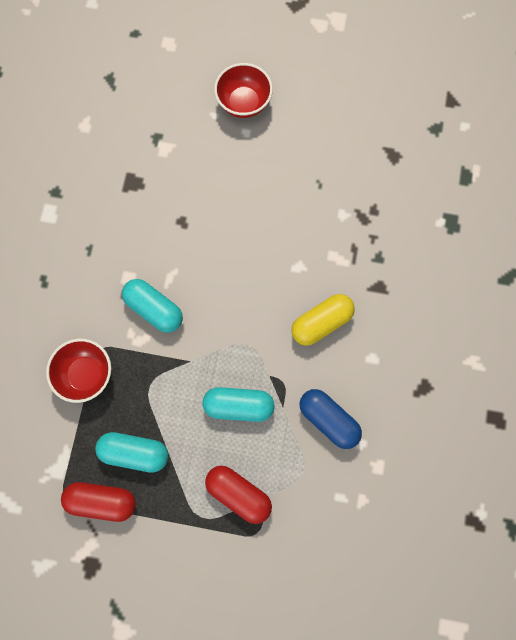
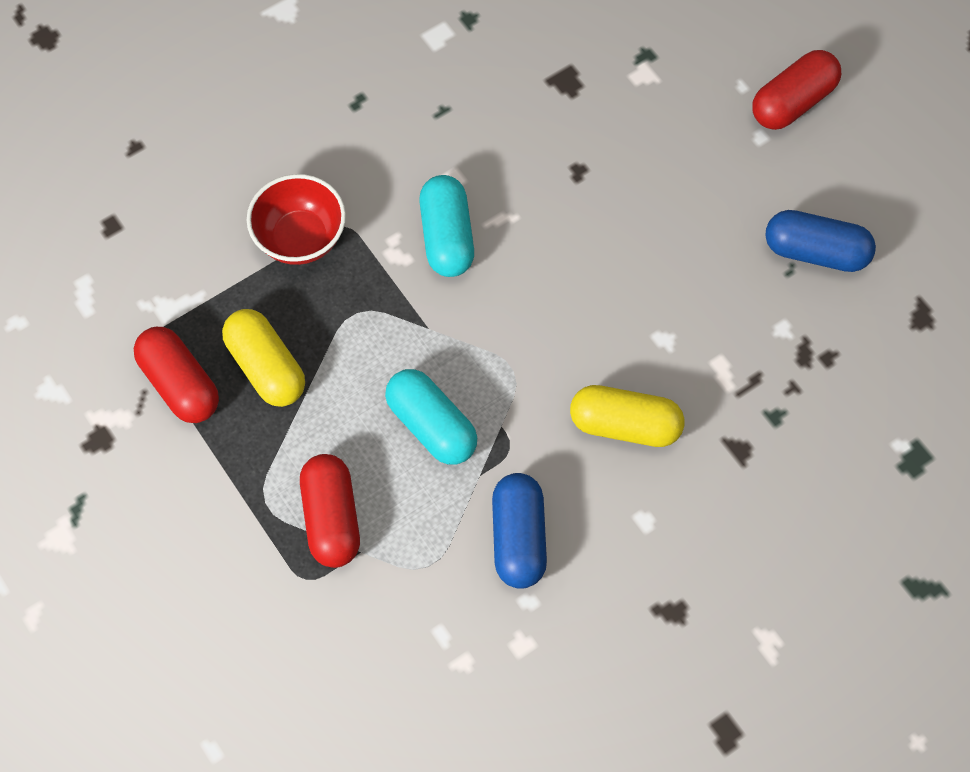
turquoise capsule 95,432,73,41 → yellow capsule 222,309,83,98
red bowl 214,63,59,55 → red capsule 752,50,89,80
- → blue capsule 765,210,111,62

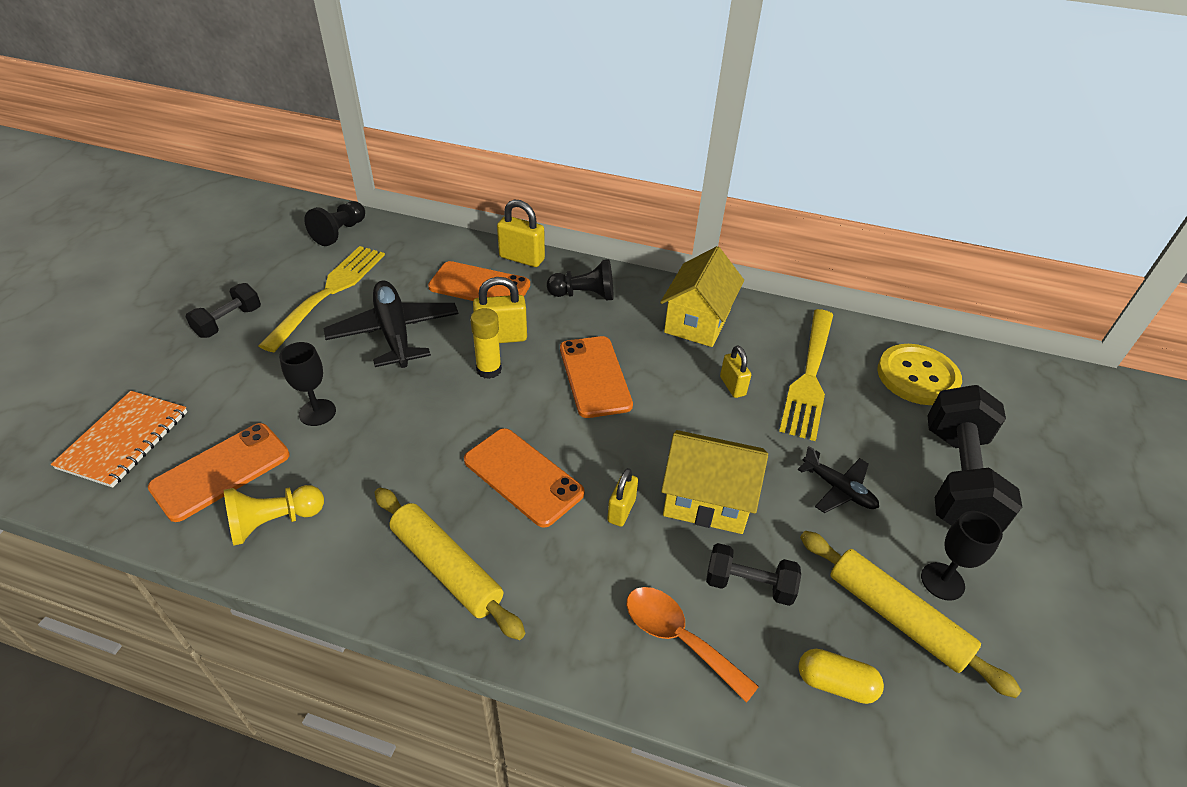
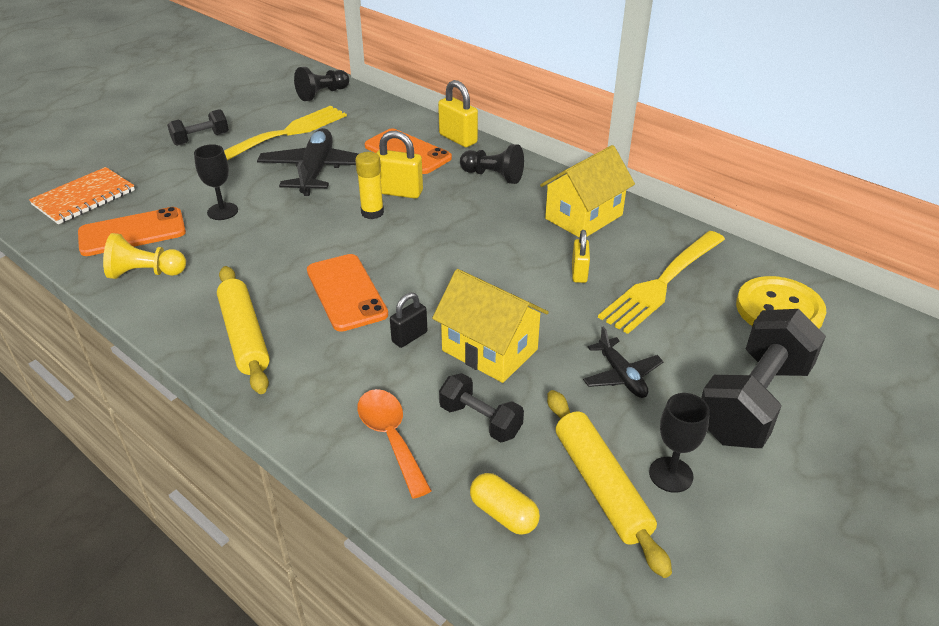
yellow padlock 607,468,31,59 → black padlock 390,293,37,55
orange phone 560,336,73,82 → -

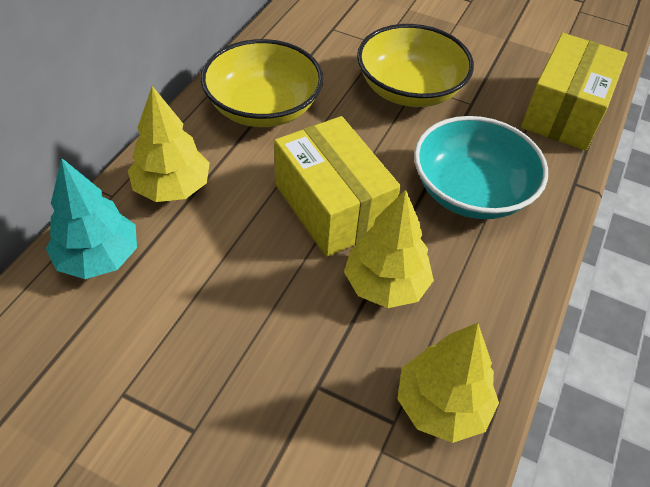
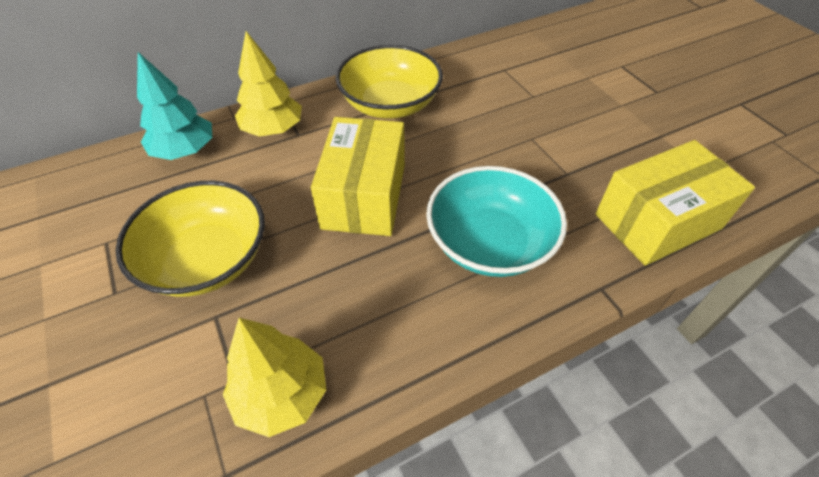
yellow bowl 357,24,117,83 → yellow bowl 116,181,149,116, relocated
yellow tree 344,190,90,118 → -

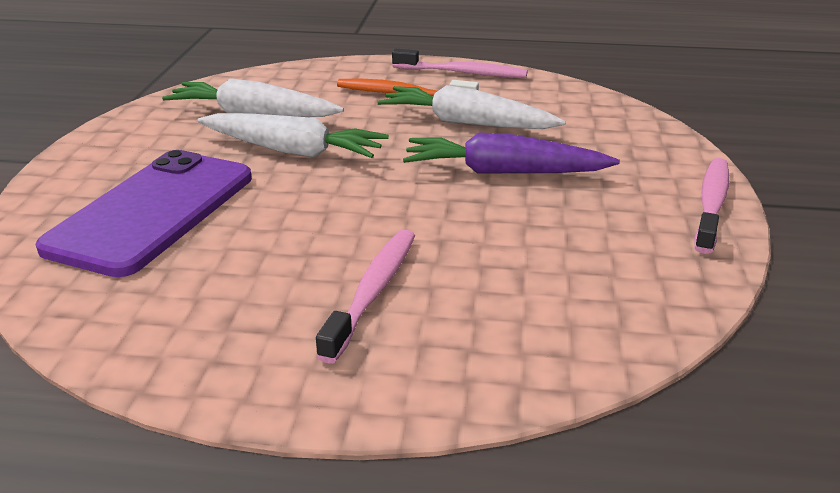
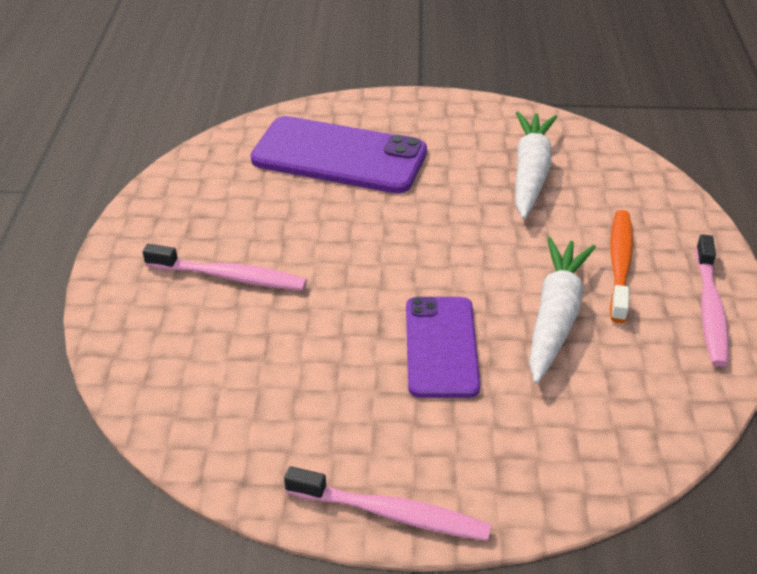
purple carrot 403,132,217,41 → purple phone 406,297,74,101
white carrot 197,113,192,45 → -

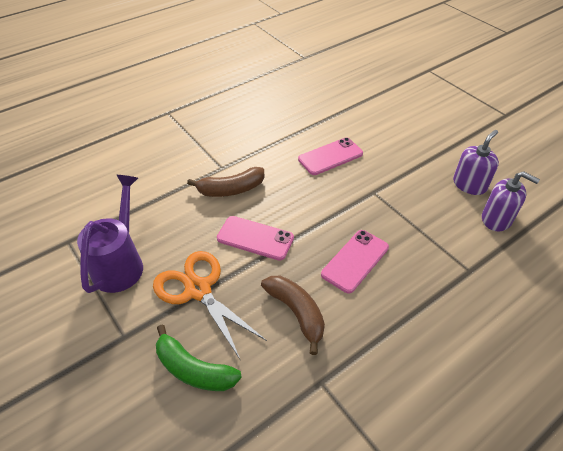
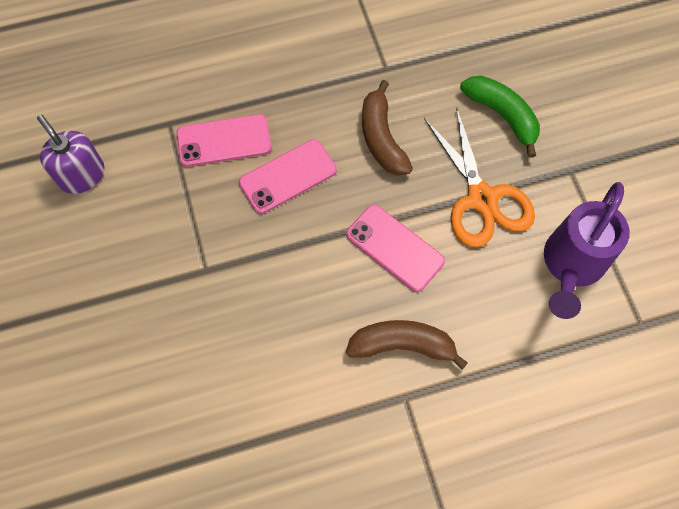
pink phone 298,137,65,38 → pink phone 176,114,95,53, relocated
purple soap dispenser 453,130,46,65 → -

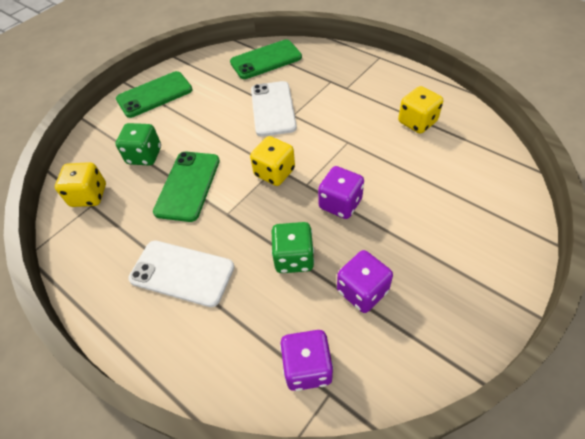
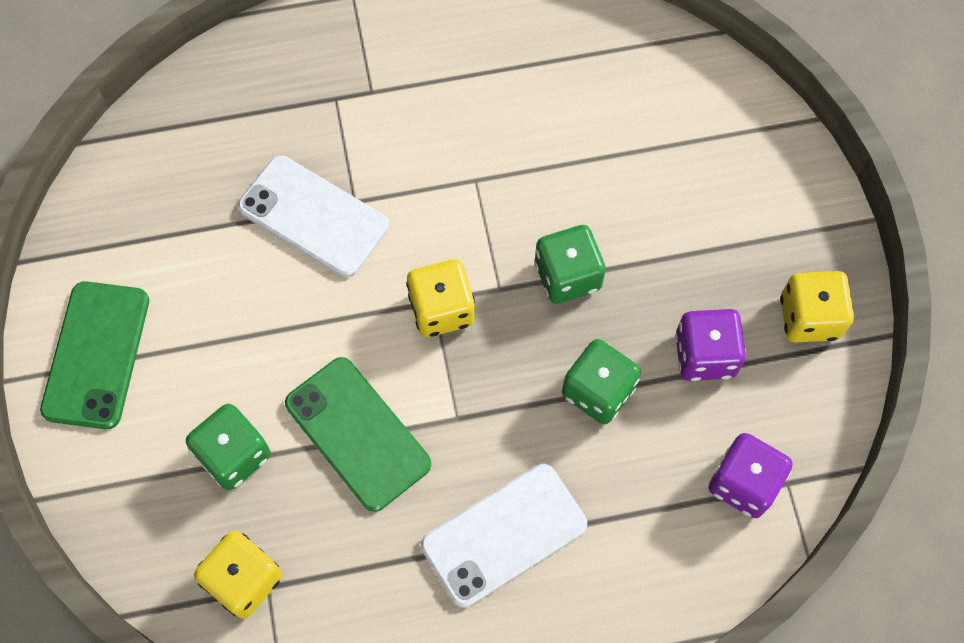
purple dice 318,166,46,53 → green dice 535,225,71,79
yellow dice 398,86,45,48 → yellow dice 780,271,74,72, relocated
green phone 230,40,72,39 → -

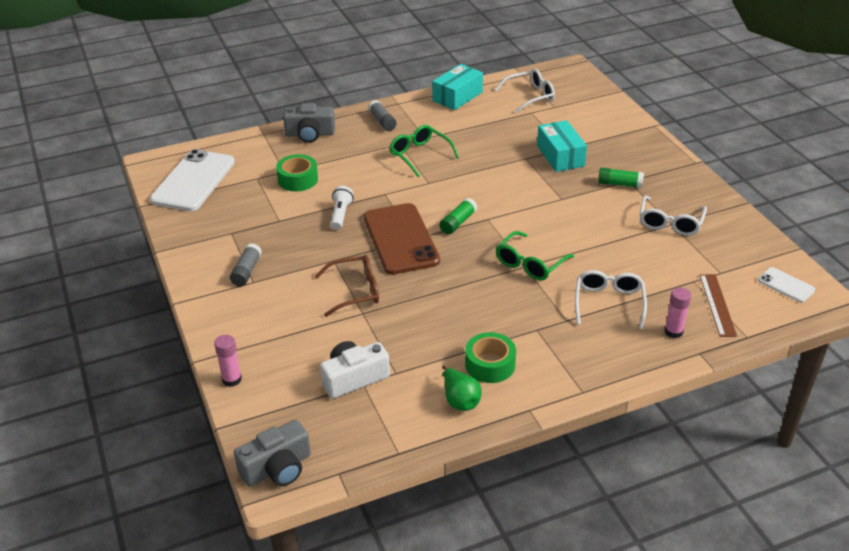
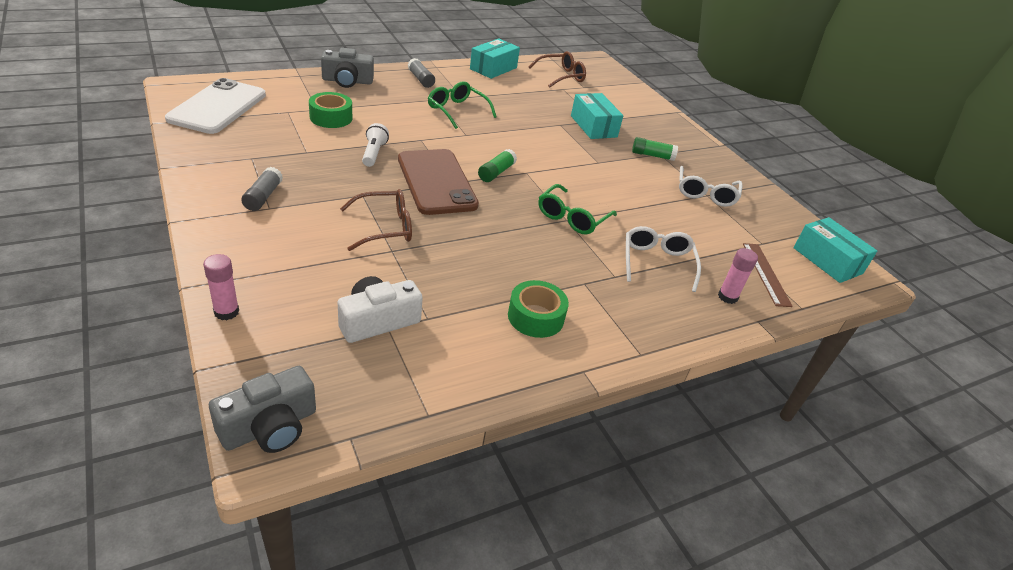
white glasses 495,68,60,45 → brown glasses 528,51,58,37
white phone 758,267,57,36 → turquoise box 794,217,83,66
green pear 442,366,40,45 → -

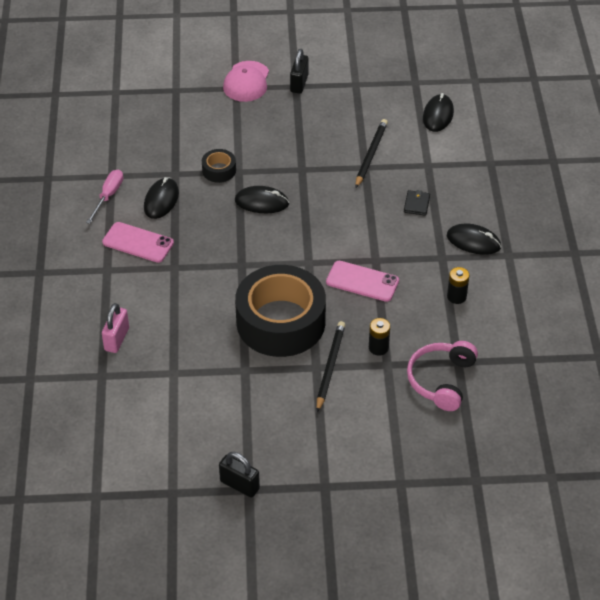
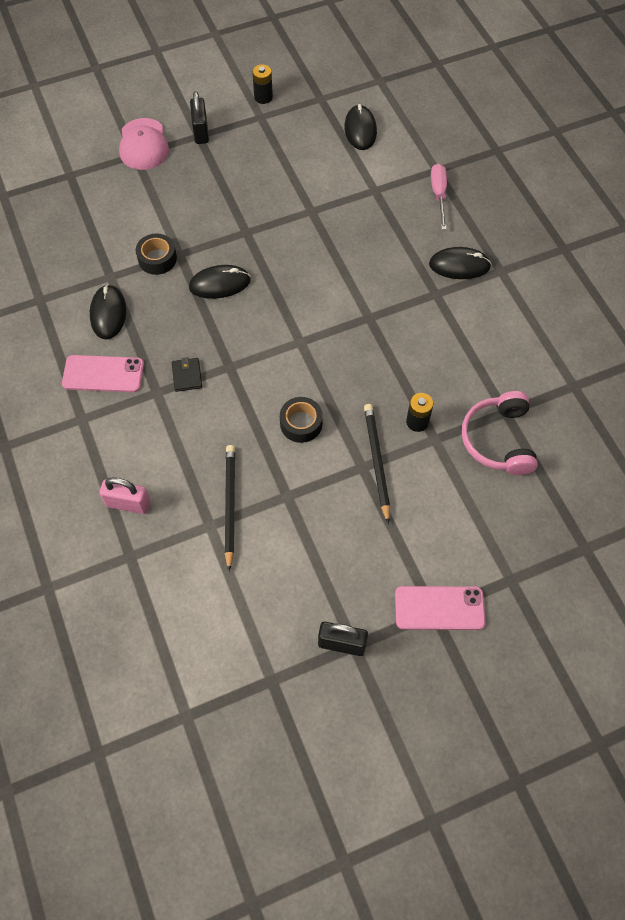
pink padlock 102,303,27,50 → pink padlock 99,477,52,37, 75 degrees counterclockwise
black wallet 404,190,26,26 → black wallet 172,357,30,35, relocated
black pencil 355,119,33,69 → black pencil 225,445,10,126, relocated
black battery 447,267,22,37 → black battery 252,64,21,40, relocated
black tape 235,265,91,92 → black tape 280,397,43,46, x0.42
pink phone 326,261,73,41 → pink phone 395,586,91,44, relocated
pink screwdriver 86,169,37,55 → pink screwdriver 431,163,16,67, relocated

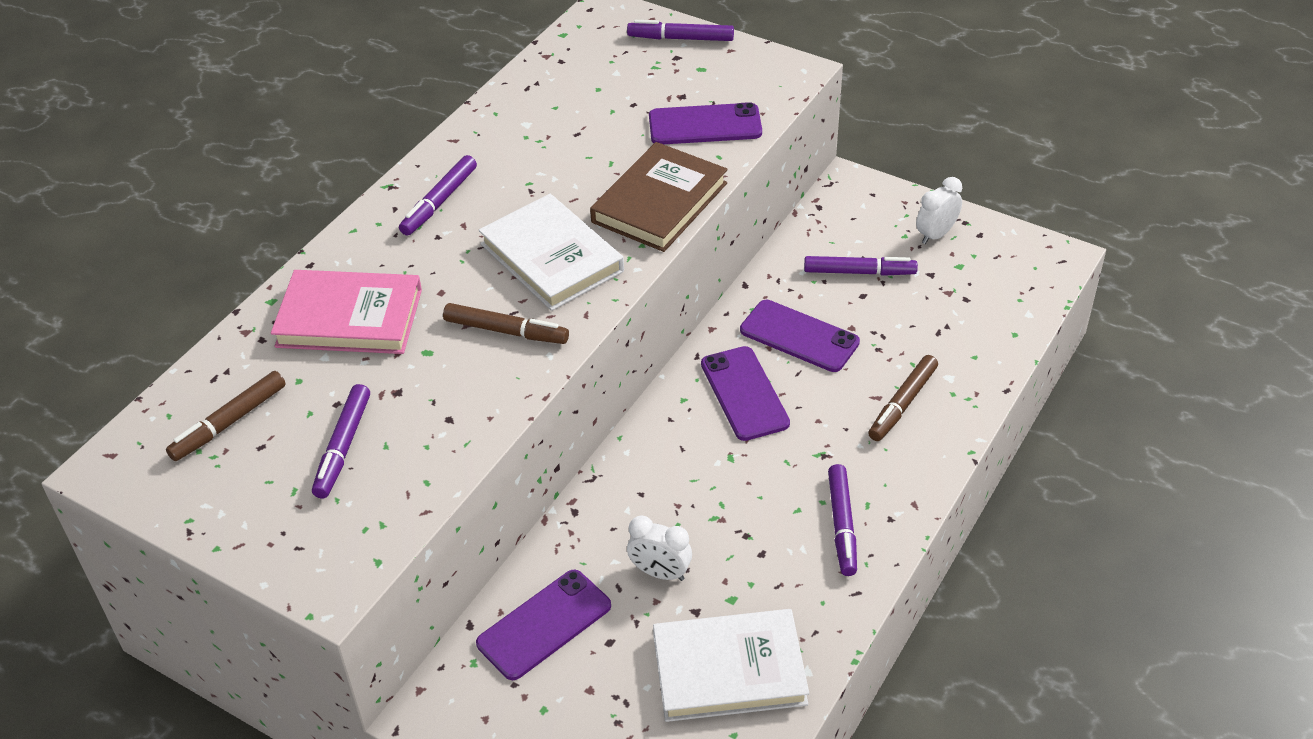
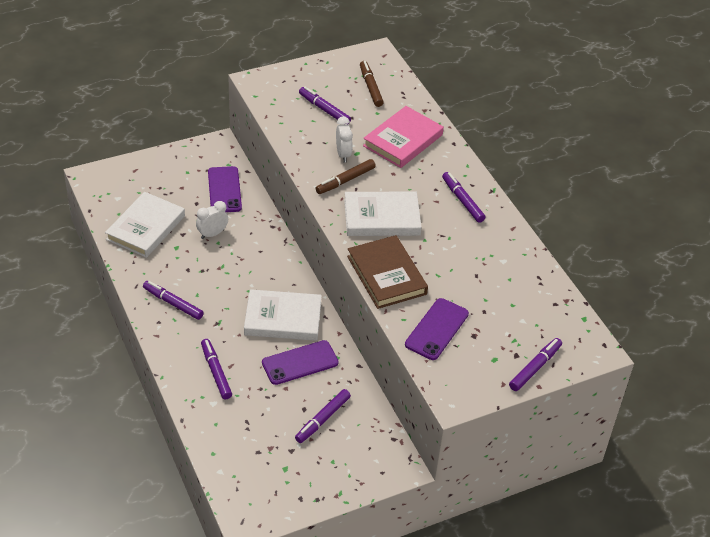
brown marker 868,355,70,86 → purple marker 201,339,31,61
purple phone 701,346,89,95 → white book 244,289,78,52
white clock 916,177,46,67 → white clock 336,116,17,46, relocated

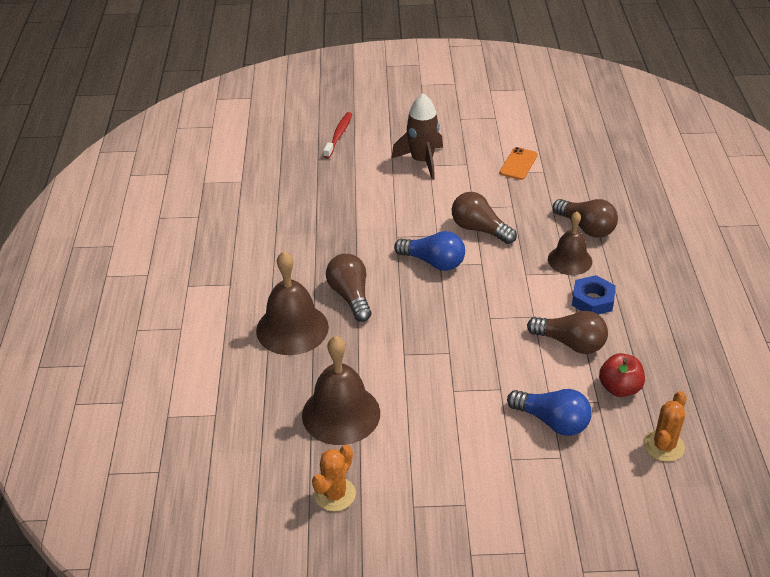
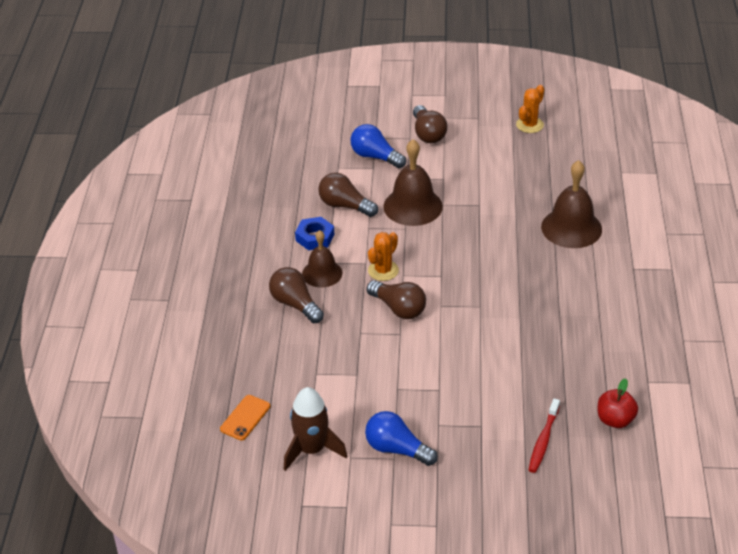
orange phone 500,147,38,33 → orange phone 220,395,50,45, relocated
brown rocket 391,93,52,86 → brown rocket 284,387,63,84, relocated
blue light bulb 394,231,71,40 → blue light bulb 365,411,73,55, relocated
orange cactus 644,391,42,71 → orange cactus 368,232,31,49, relocated
brown bell 302,336,78,109 → brown bell 383,139,60,87, relocated
brown light bulb 326,254,45,68 → brown light bulb 413,105,34,38, relocated
red apple 599,353,46,44 → red apple 598,378,40,50, relocated

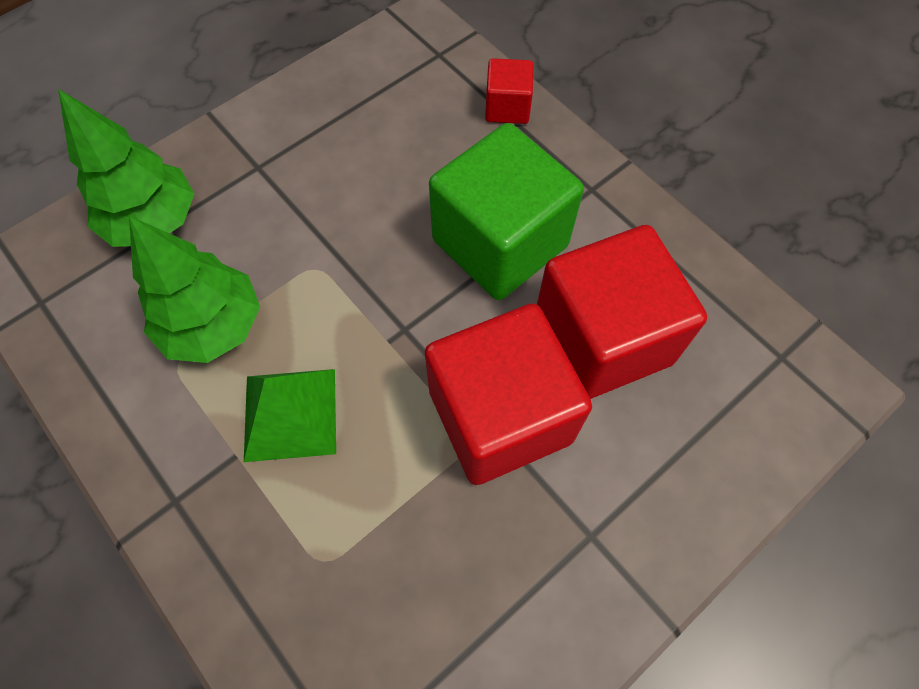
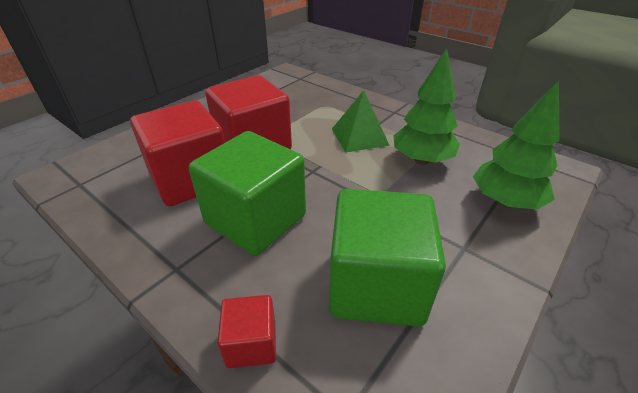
- → green cube 329,189,117,137

